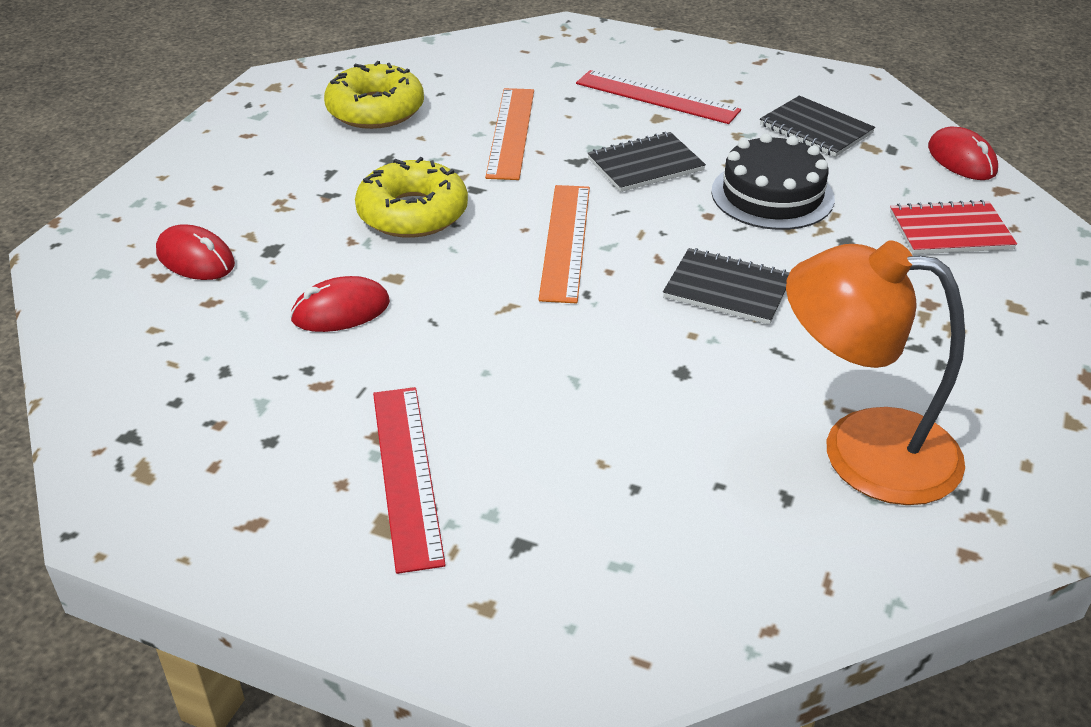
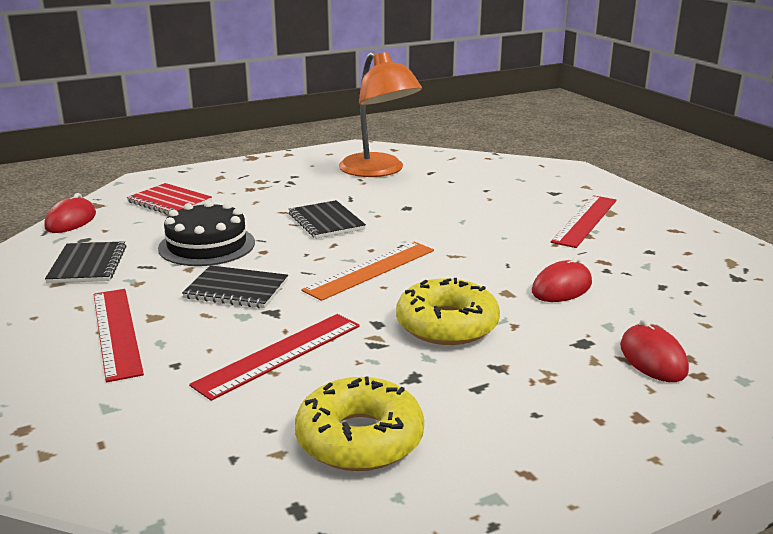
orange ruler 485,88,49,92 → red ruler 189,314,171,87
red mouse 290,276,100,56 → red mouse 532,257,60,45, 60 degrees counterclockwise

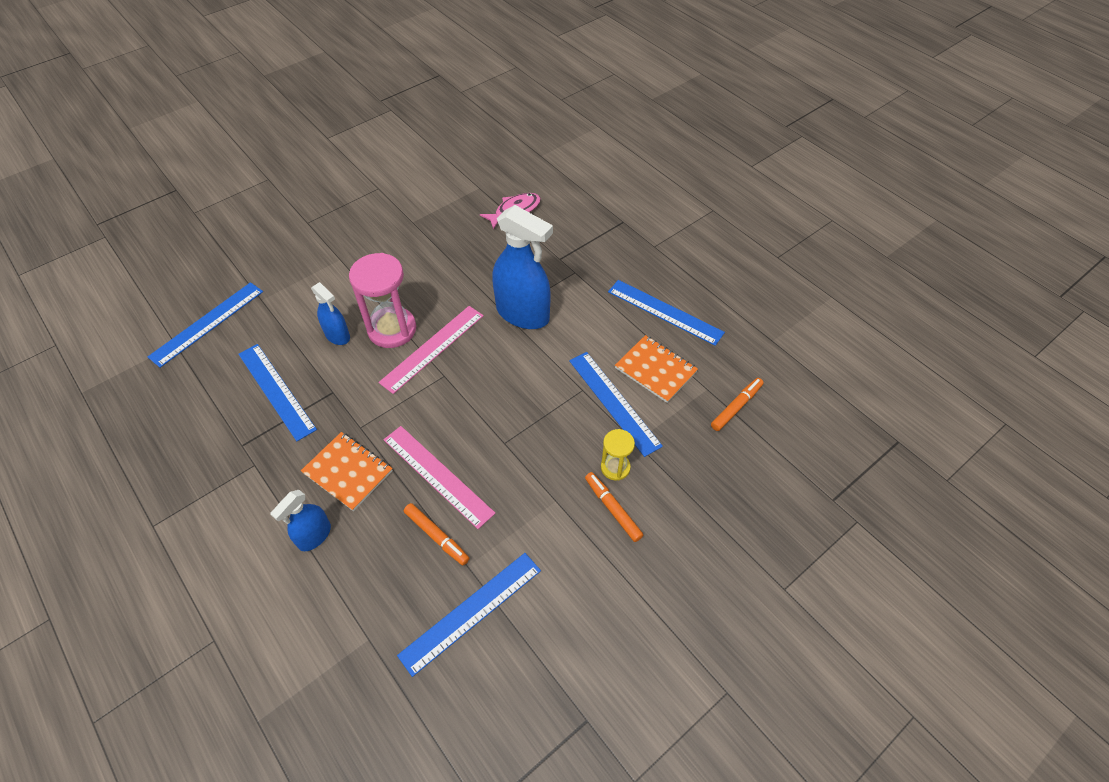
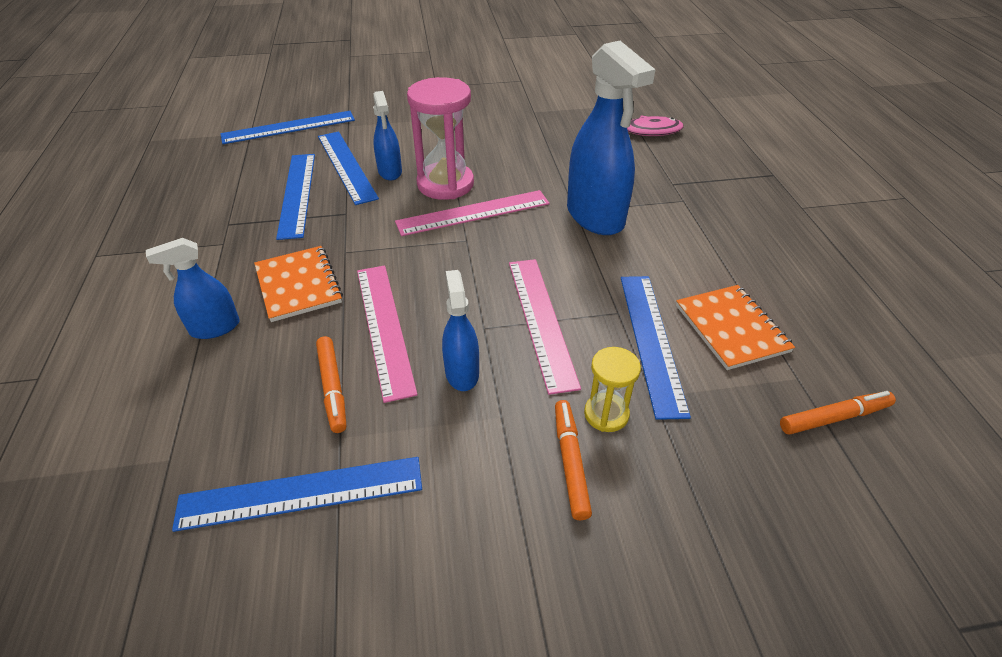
blue ruler 608,280,117,66 → blue ruler 318,131,61,74, relocated
- → blue spray bottle 442,270,37,121
- → pink ruler 509,259,72,136

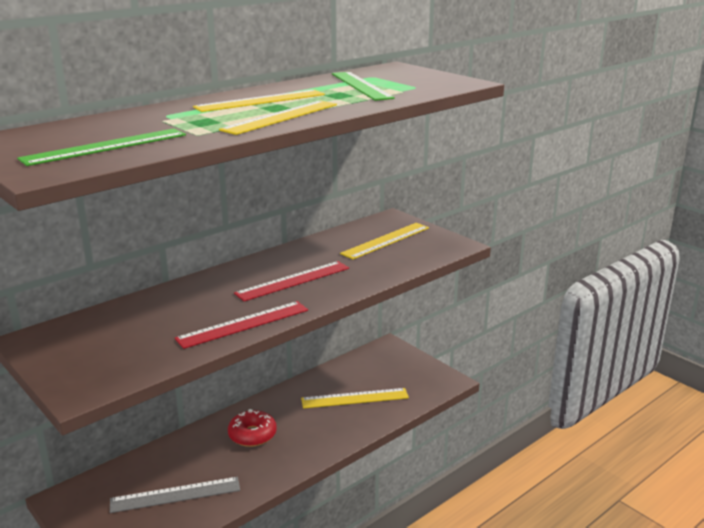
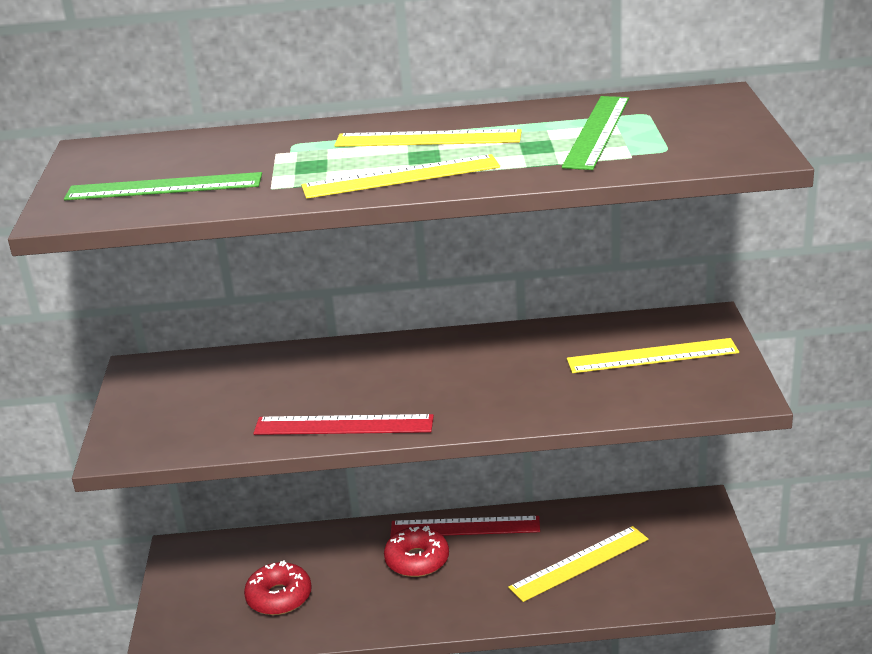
grey ruler 110,477,130,36 → red donut 244,560,68,55
red ruler 234,261,115,40 → red ruler 390,516,150,21, relocated
yellow ruler 301,388,108,21 → yellow ruler 508,526,141,76, 60 degrees counterclockwise

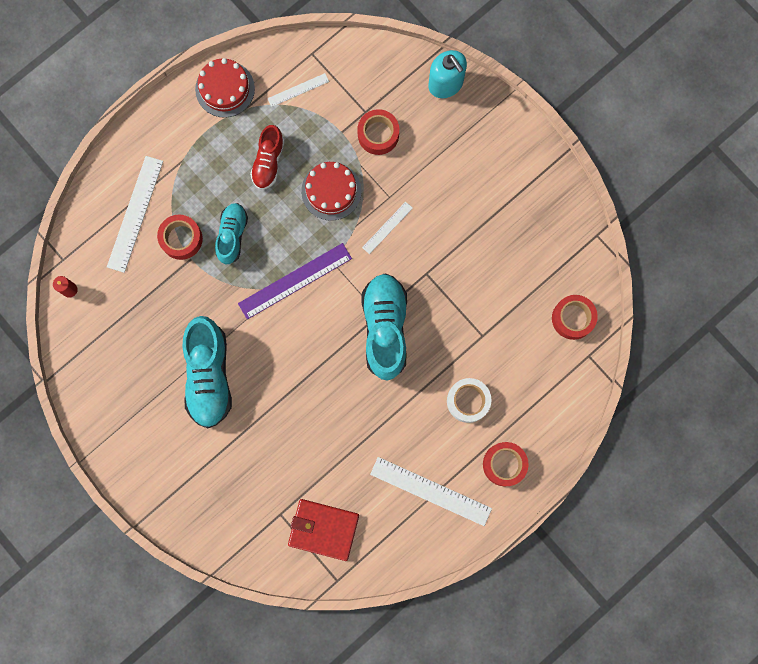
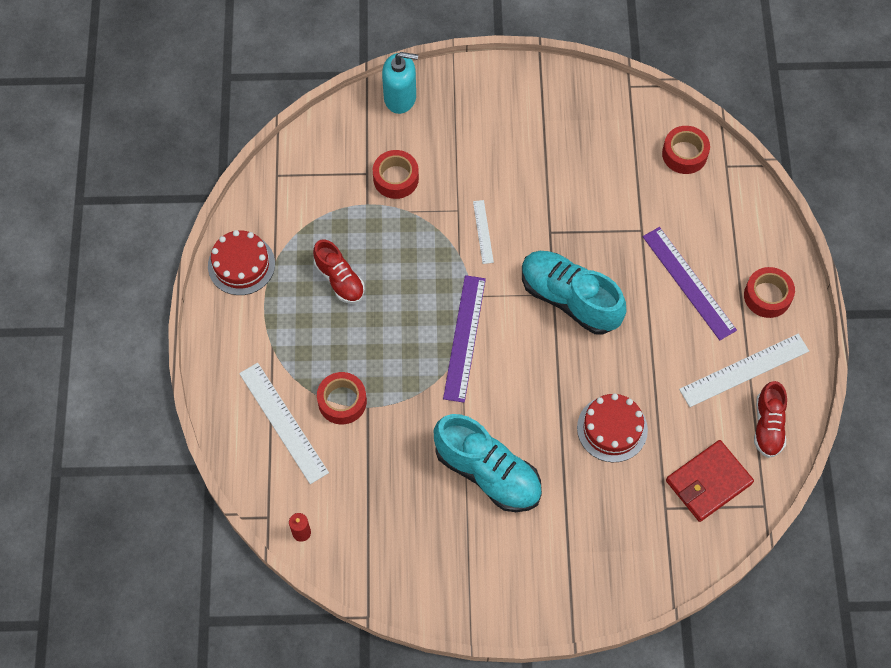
red cake 301,162,61,59 → red cake 577,394,71,68, relocated
white tape 447,378,44,45 → purple ruler 643,227,94,113
- → red shoe 754,381,33,77
turquoise shoe 215,203,33,61 → -
white ruler 268,73,61,34 → -

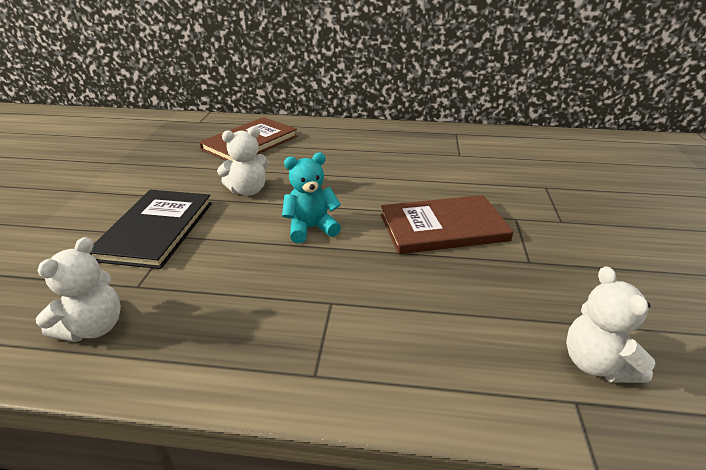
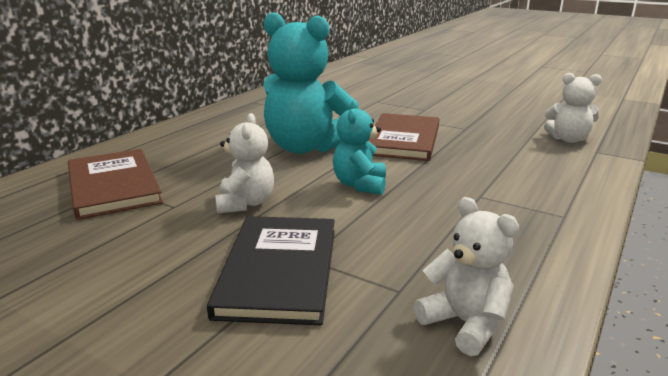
black book 89,190,123,79 → black book 207,216,128,109, 60 degrees clockwise
- → turquoise teddy bear 263,12,91,142

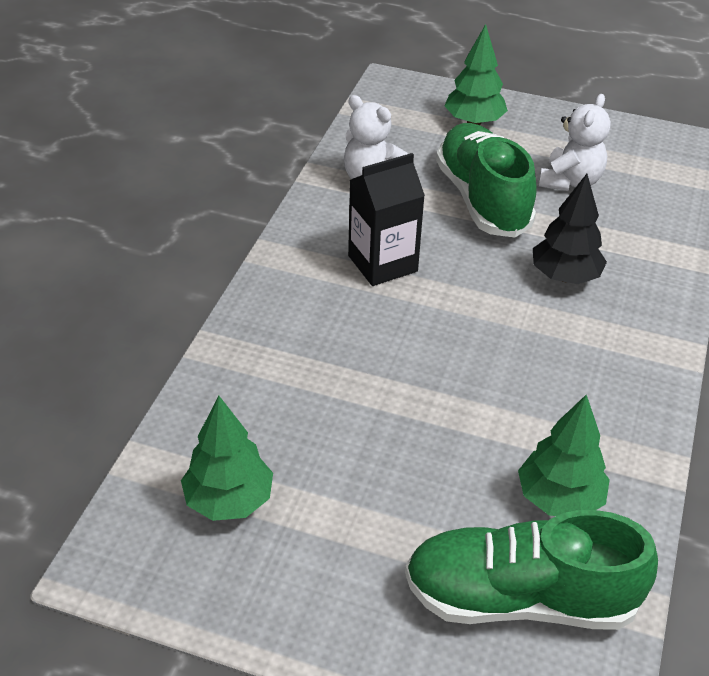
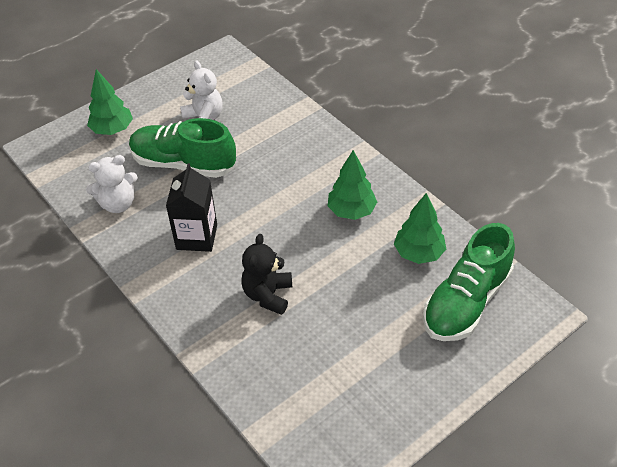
- → black teddy bear 241,234,51,81
green tree 181,396,92,125 → green tree 328,150,49,70, relocated
black tree 533,174,74,110 → -

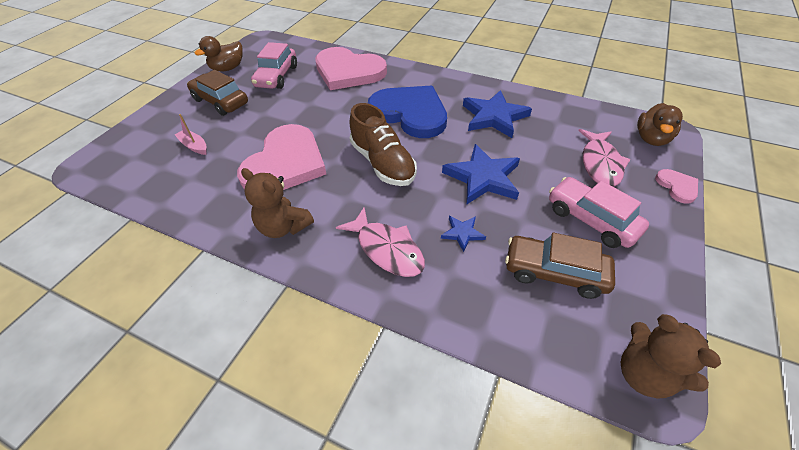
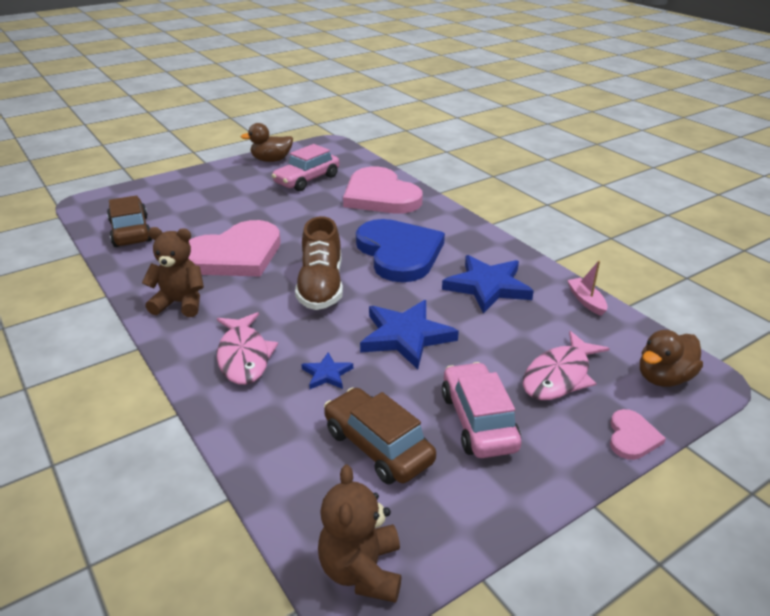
brown car 187,70,61,46 → brown car 107,195,45,52, relocated
brown teddy bear 241,168,73,70 → brown teddy bear 142,227,62,90, 120 degrees clockwise
pink boat 175,114,32,41 → pink boat 567,261,41,55, relocated

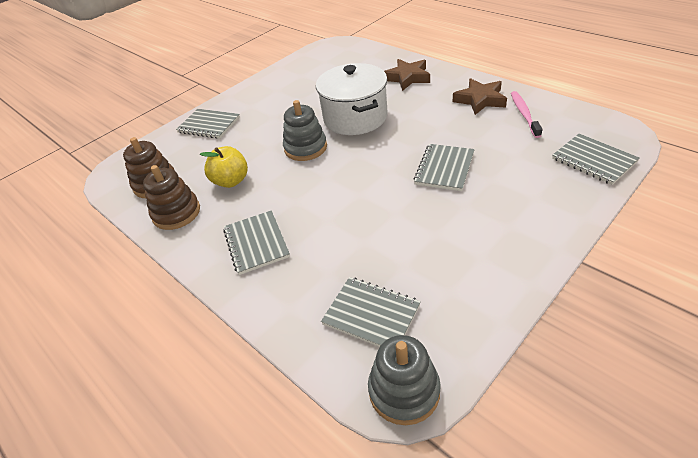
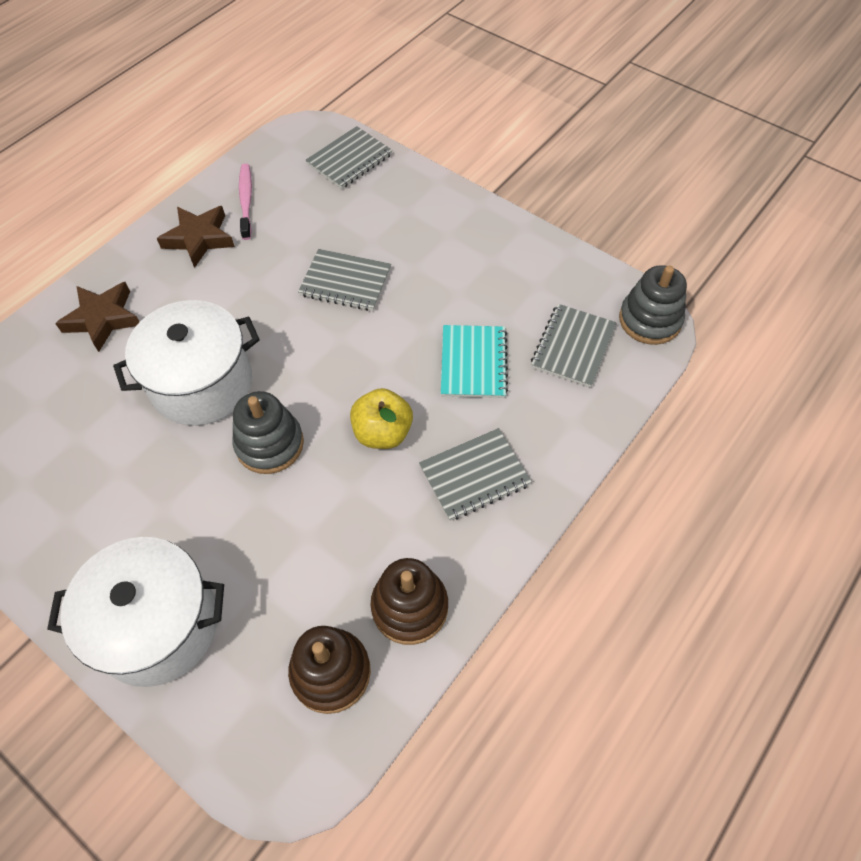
grey notebook 176,109,64,30 → white pot 47,537,177,150
pink toothbrush 511,91,32,47 → pink toothbrush 239,163,13,77, 90 degrees clockwise
yellow apple 200,146,48,42 → yellow apple 350,388,63,61, relocated
- → turquoise notebook 441,325,67,73

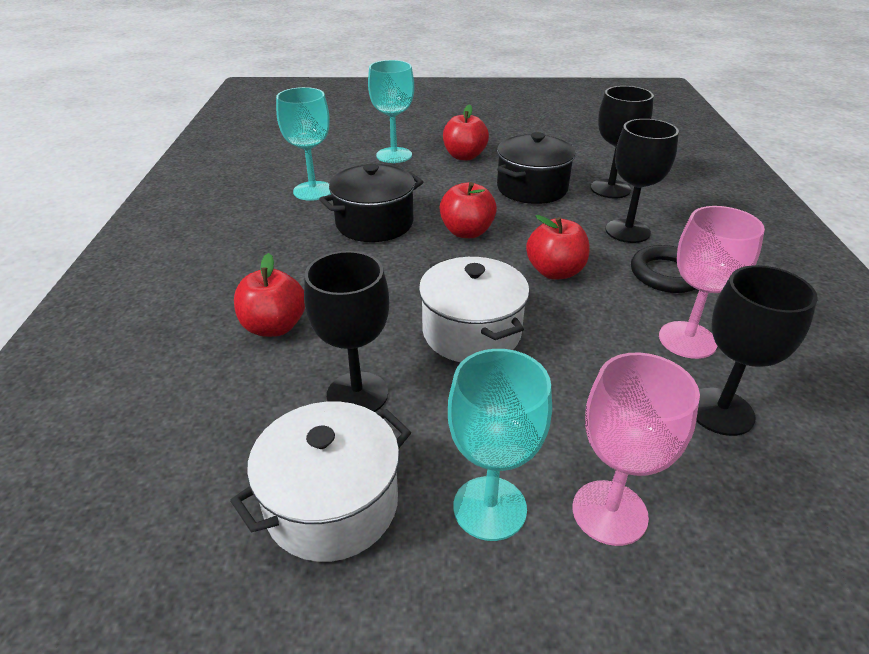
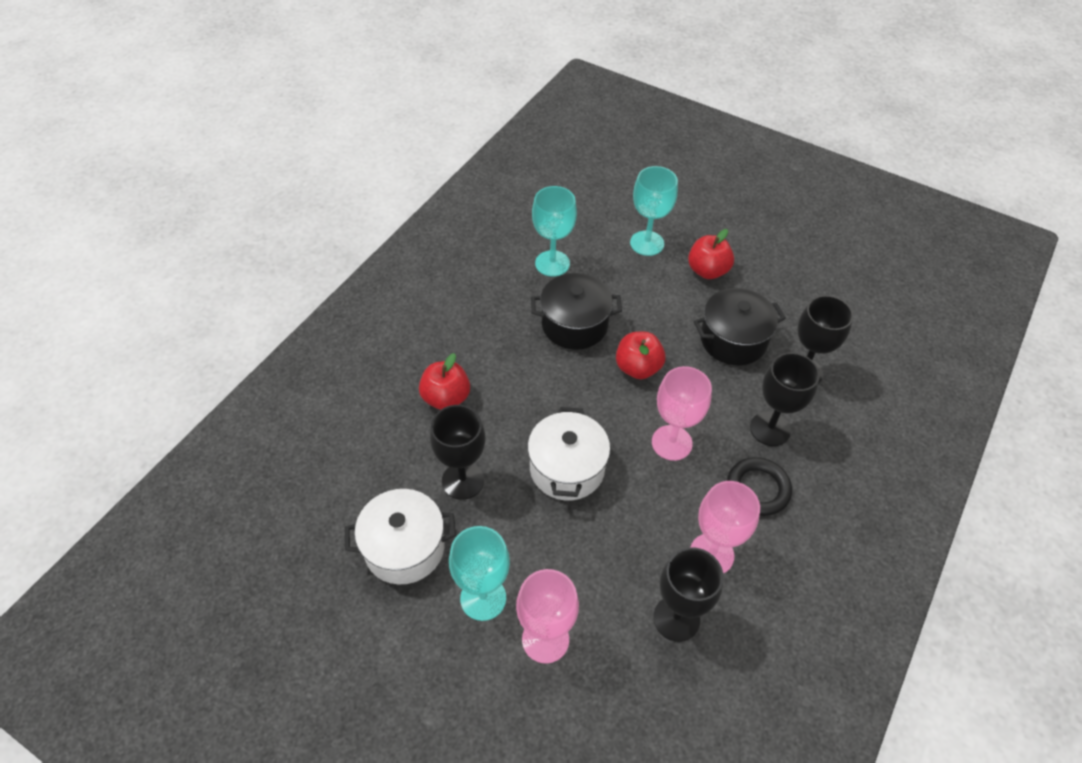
red apple 526,215,63,65 → pink goblet 652,366,60,95

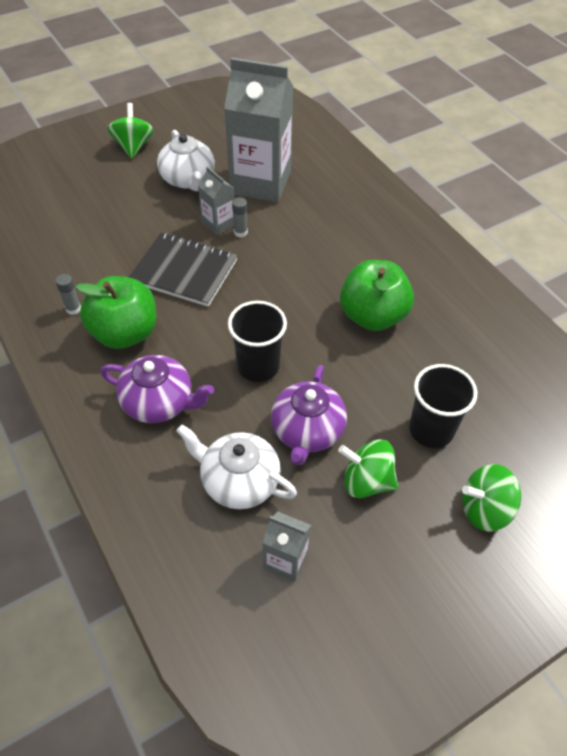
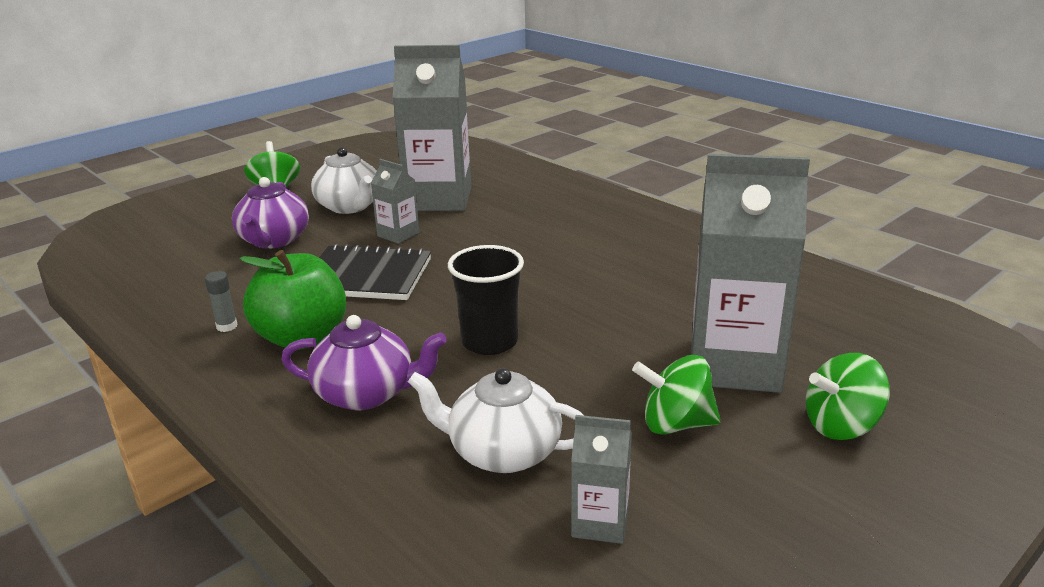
purple teapot 271,365,76,100 → purple teapot 232,177,77,72, relocated
black cup 409,364,68,84 → grey carton 691,153,119,240
grey glue stick 232,197,16,40 → -
green apple 340,260,74,71 → -

